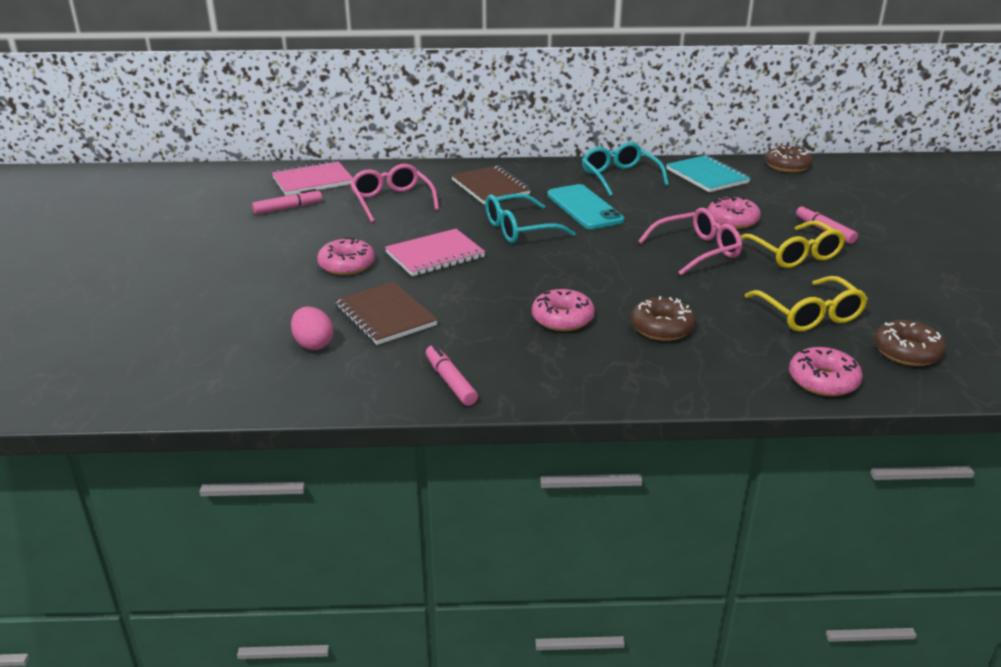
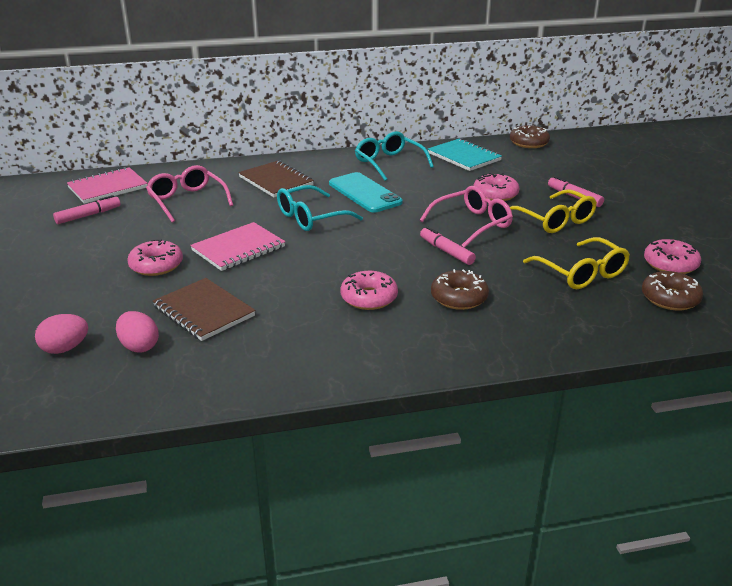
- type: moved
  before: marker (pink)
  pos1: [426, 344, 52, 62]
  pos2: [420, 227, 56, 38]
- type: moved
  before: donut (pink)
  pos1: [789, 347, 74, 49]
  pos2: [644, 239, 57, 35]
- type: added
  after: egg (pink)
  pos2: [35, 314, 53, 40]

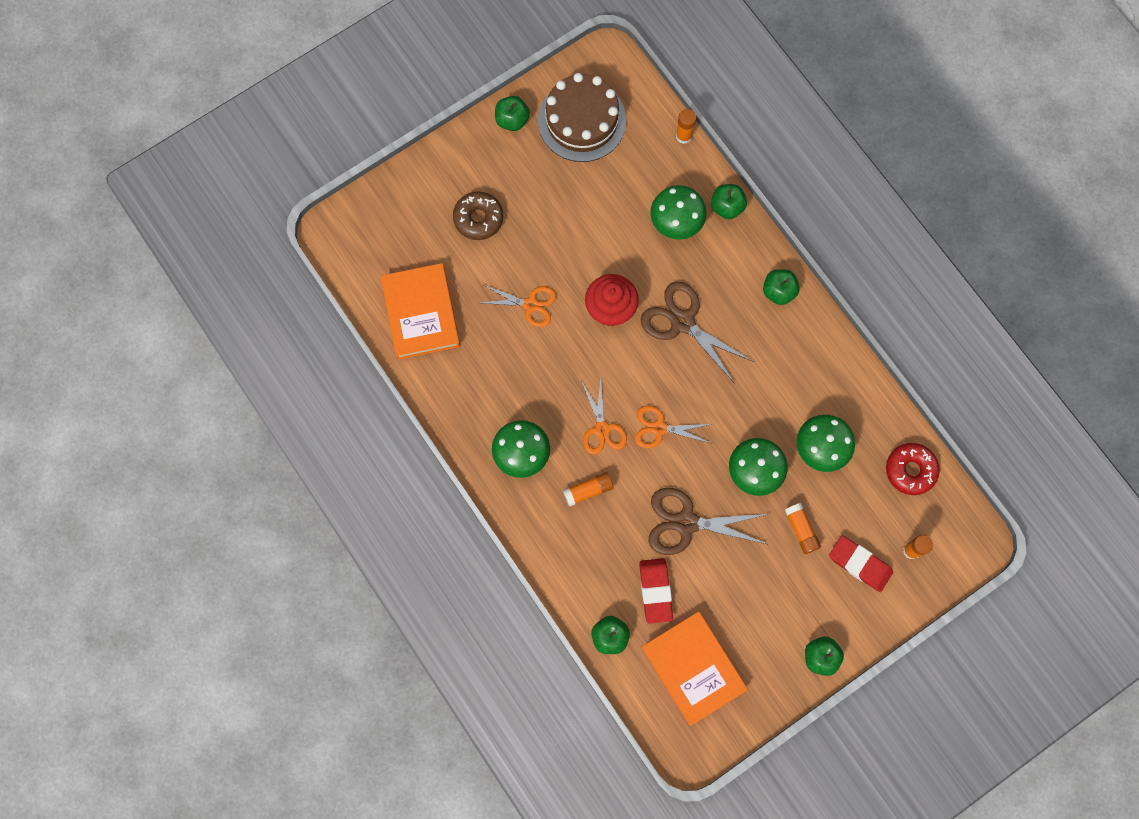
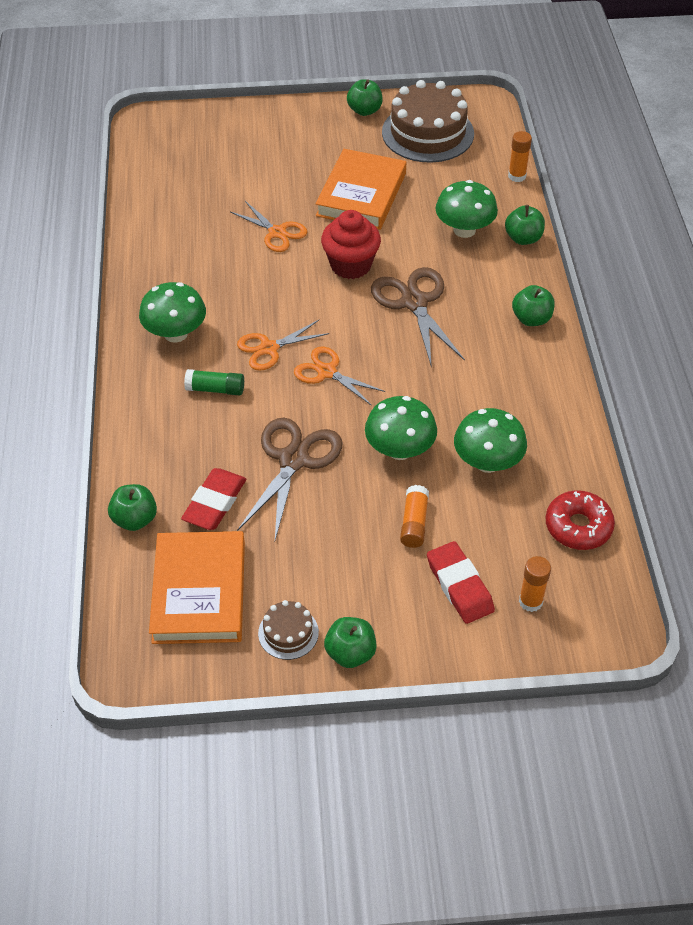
- type: moved
  before: book (orange)
  pos1: [381, 263, 79, 97]
  pos2: [315, 149, 91, 81]
- type: removed
  before: donut (brown)
  pos1: [453, 191, 50, 49]
- type: recoloured
  before: glue stick (orange)
  after: glue stick (green)
  pos1: [563, 472, 51, 35]
  pos2: [184, 369, 60, 27]
- type: turned
  before: scissors (orange)
  pos1: [582, 378, 45, 77]
  pos2: [237, 320, 93, 51]
  turn: 45
- type: turned
  before: scissors (brown)
  pos1: [649, 488, 119, 67]
  pos2: [237, 418, 106, 122]
  turn: 75
- type: added
  after: cake (brown)
  pos2: [258, 600, 61, 60]

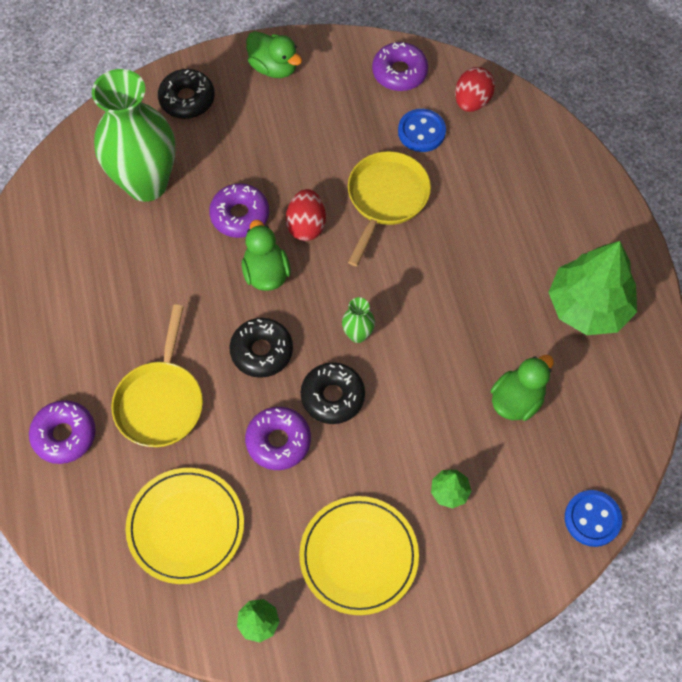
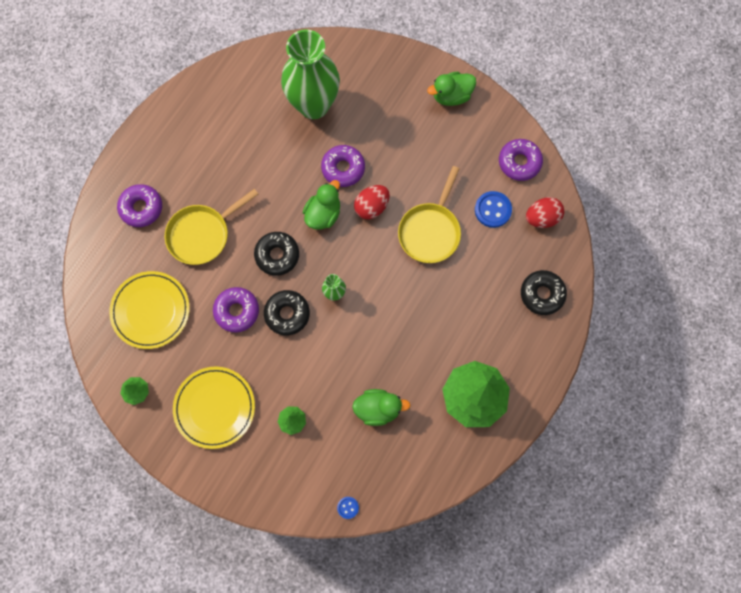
- type: moved
  before: donut (black)
  pos1: [158, 69, 57, 50]
  pos2: [521, 270, 46, 45]
- type: turned
  before: duck (green)
  pos1: [246, 31, 56, 47]
  pos2: [427, 72, 49, 34]
  turn: 75
- type: turned
  before: pan (yellow)
  pos1: [348, 151, 83, 115]
  pos2: [398, 166, 63, 97]
  turn: 135
- type: resized
  before: button (blue)
  pos1: [565, 490, 57, 57]
  pos2: [337, 497, 22, 22]
  scale: 0.54

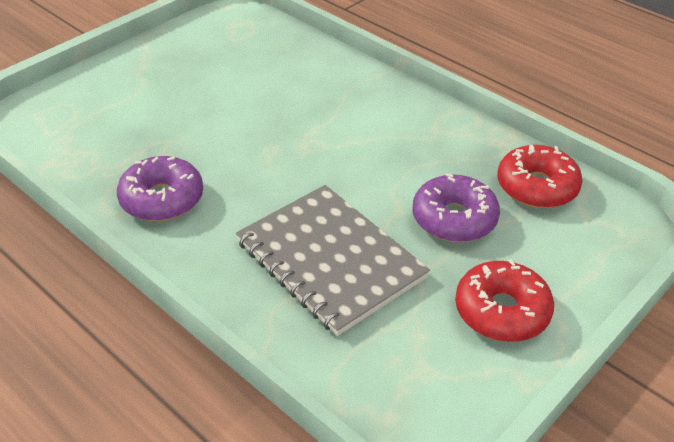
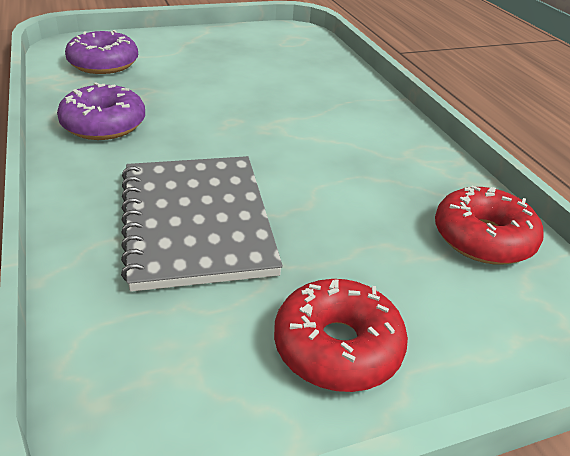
- type: moved
  before: donut (purple)
  pos1: [412, 173, 88, 69]
  pos2: [65, 30, 73, 44]

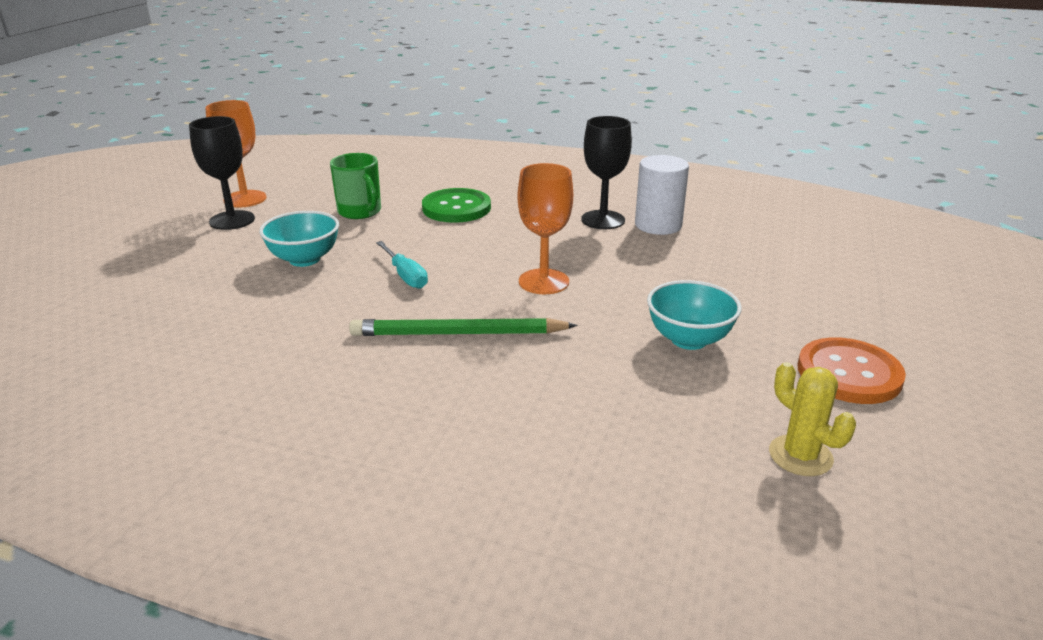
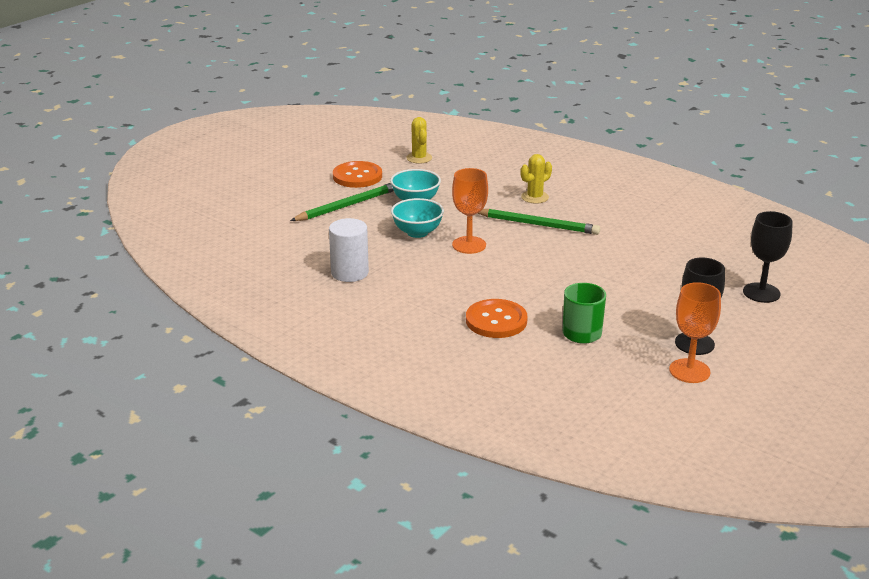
- type: moved
  before: bowl (turquoise)
  pos1: [259, 211, 80, 56]
  pos2: [391, 198, 53, 40]
- type: removed
  before: screwdriver (turquoise)
  pos1: [376, 241, 52, 48]
- type: recoloured
  before: button (green)
  after: button (orange)
  pos1: [422, 188, 69, 35]
  pos2: [466, 299, 62, 39]
- type: moved
  before: goblet (black)
  pos1: [581, 116, 51, 113]
  pos2: [743, 211, 50, 92]
- type: added
  after: pencil (green)
  pos2: [290, 183, 104, 38]
- type: added
  after: cactus (yellow)
  pos2: [521, 154, 31, 50]

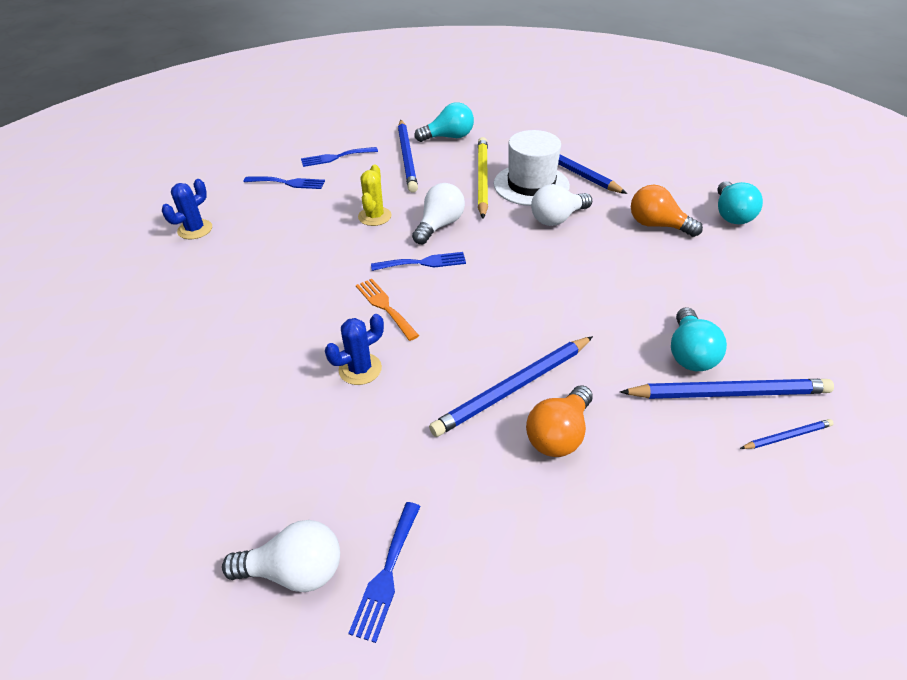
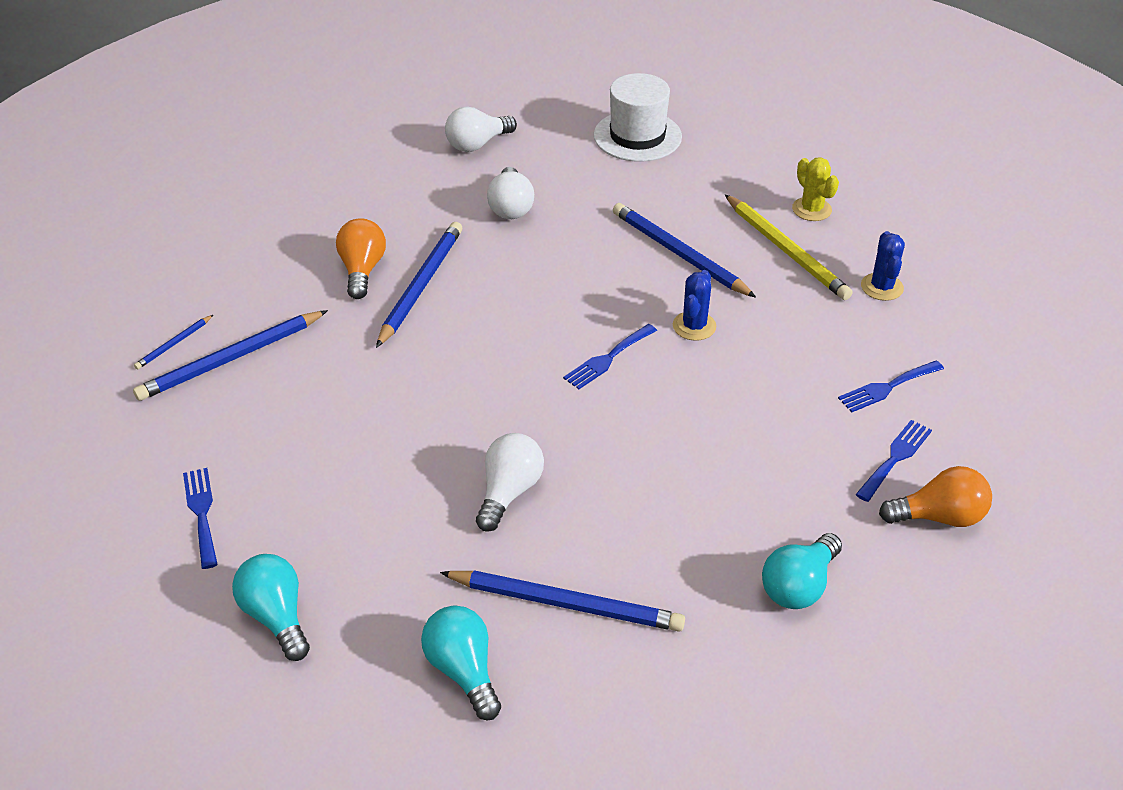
- type: moved
  before: cactus (blue)
  pos1: [325, 314, 59, 71]
  pos2: [673, 270, 43, 71]
- type: moved
  before: fork (blue)
  pos1: [348, 502, 73, 141]
  pos2: [183, 468, 35, 101]
- type: removed
  before: fork (orange)
  pos1: [356, 279, 63, 62]
- type: moved
  before: cactus (yellow)
  pos1: [358, 164, 33, 62]
  pos2: [792, 157, 47, 64]
- type: moved
  before: pencil (blue)
  pos1: [398, 120, 20, 73]
  pos2: [613, 203, 143, 95]
- type: moved
  before: light bulb (white)
  pos1: [412, 183, 53, 61]
  pos2: [487, 167, 47, 52]
- type: moved
  before: pencil (yellow)
  pos1: [478, 137, 10, 82]
  pos2: [725, 194, 128, 106]
- type: moved
  before: hat (white)
  pos1: [494, 130, 76, 76]
  pos2: [594, 73, 88, 89]
- type: moved
  before: light bulb (orange)
  pos1: [631, 185, 72, 52]
  pos2: [879, 466, 113, 61]
- type: moved
  before: light bulb (turquoise)
  pos1: [671, 307, 56, 64]
  pos2: [421, 606, 80, 114]

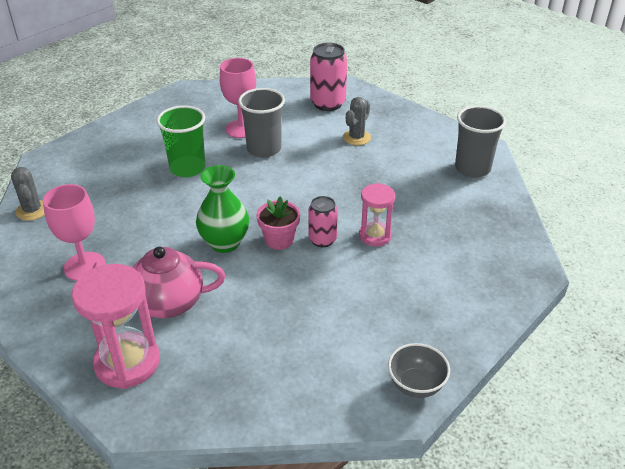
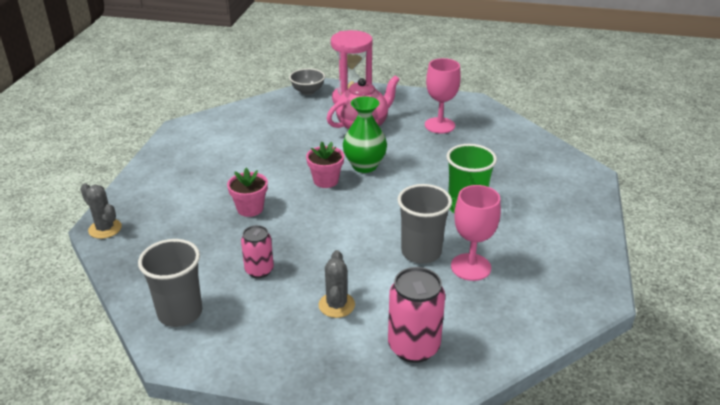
- type: moved
  before: cactus (grey)
  pos1: [11, 167, 34, 54]
  pos2: [80, 183, 42, 56]
- type: moved
  before: can (pink)
  pos1: [308, 196, 30, 51]
  pos2: [241, 225, 33, 53]
- type: replaced
  before: hourglass (pink)
  after: flower pot (pink)
  pos1: [359, 183, 36, 63]
  pos2: [227, 168, 41, 49]
- type: moved
  before: bowl (grey)
  pos1: [388, 343, 62, 55]
  pos2: [289, 68, 36, 27]

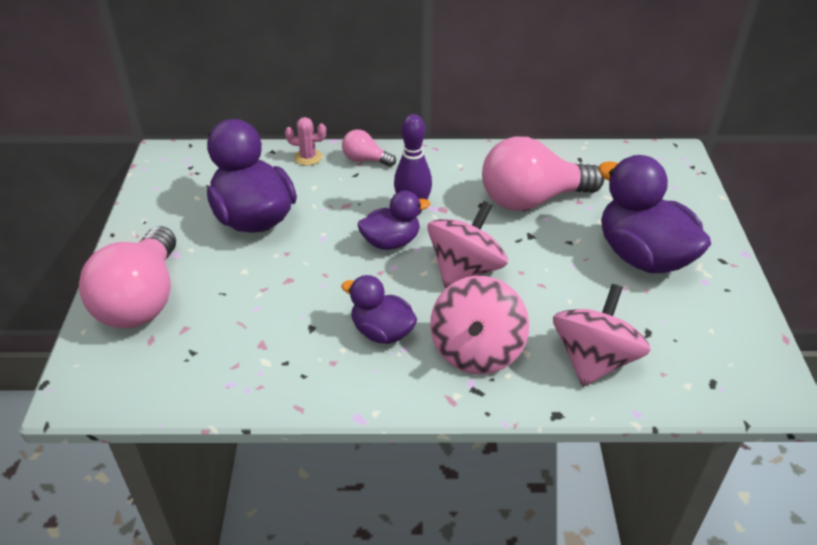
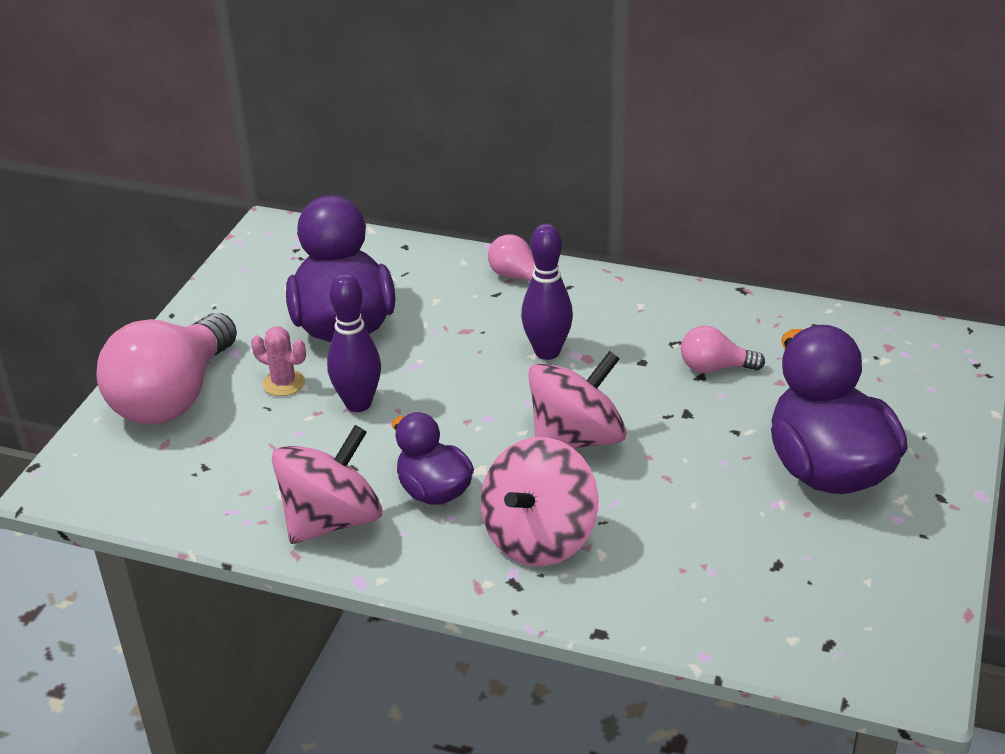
- type: moved
  before: cactus (pink)
  pos1: [285, 117, 41, 48]
  pos2: [251, 326, 55, 70]
- type: removed
  before: duck (purple)
  pos1: [358, 191, 72, 59]
- type: resized
  before: light bulb (pink)
  pos1: [482, 137, 122, 74]
  pos2: [681, 325, 84, 48]
  scale: 0.47
- type: moved
  before: spinning top (pink)
  pos1: [553, 284, 98, 103]
  pos2: [272, 425, 110, 119]
- type: added
  after: bowling pin (purple)
  pos2: [327, 273, 54, 139]

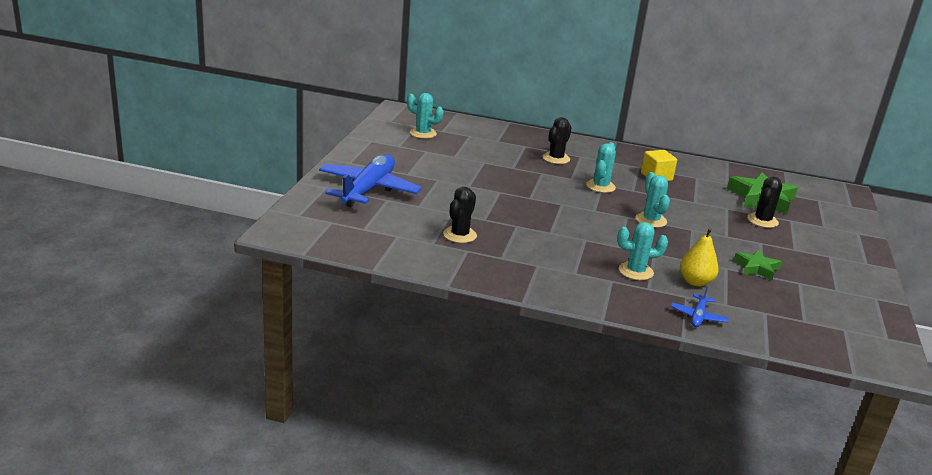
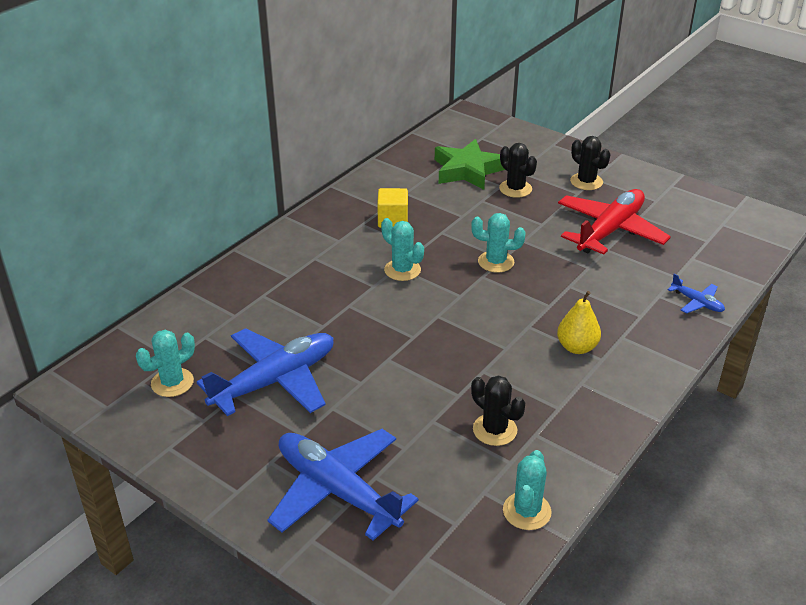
- type: moved
  before: cactus (black)
  pos1: [543, 117, 29, 47]
  pos2: [570, 136, 40, 54]
- type: moved
  before: cactus (turquoise)
  pos1: [617, 222, 51, 58]
  pos2: [503, 450, 49, 80]
- type: moved
  before: pear (yellow)
  pos1: [680, 228, 39, 59]
  pos2: [557, 291, 44, 63]
- type: replaced
  before: star (green)
  after: plane (red)
  pos1: [734, 250, 48, 31]
  pos2: [558, 189, 113, 66]
- type: added
  after: plane (blue)
  pos2: [197, 328, 136, 88]

